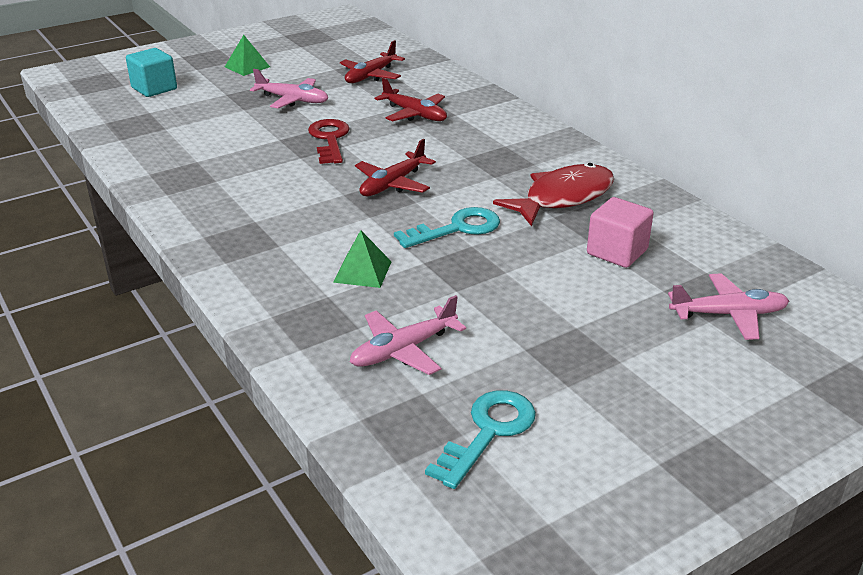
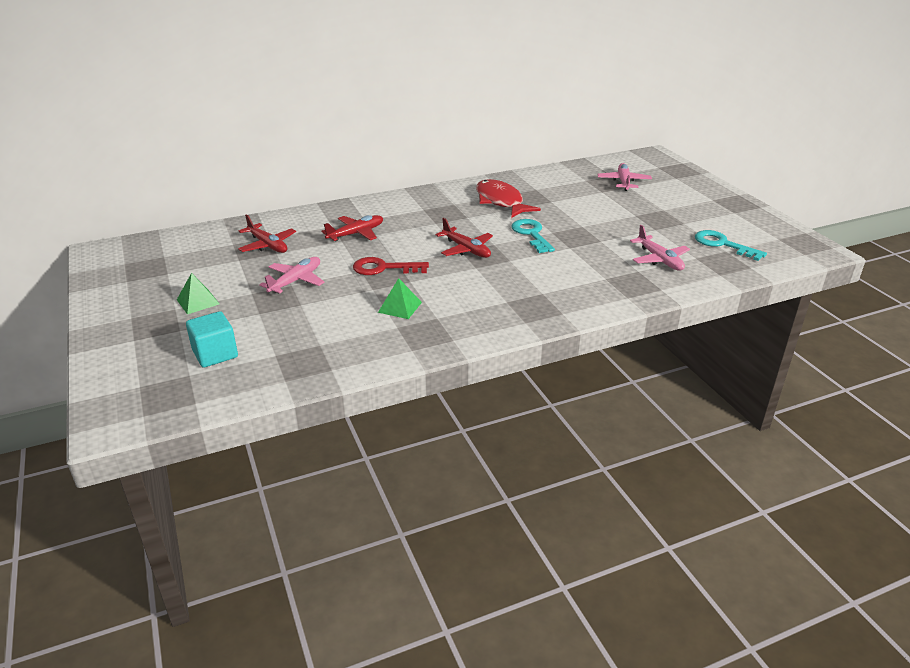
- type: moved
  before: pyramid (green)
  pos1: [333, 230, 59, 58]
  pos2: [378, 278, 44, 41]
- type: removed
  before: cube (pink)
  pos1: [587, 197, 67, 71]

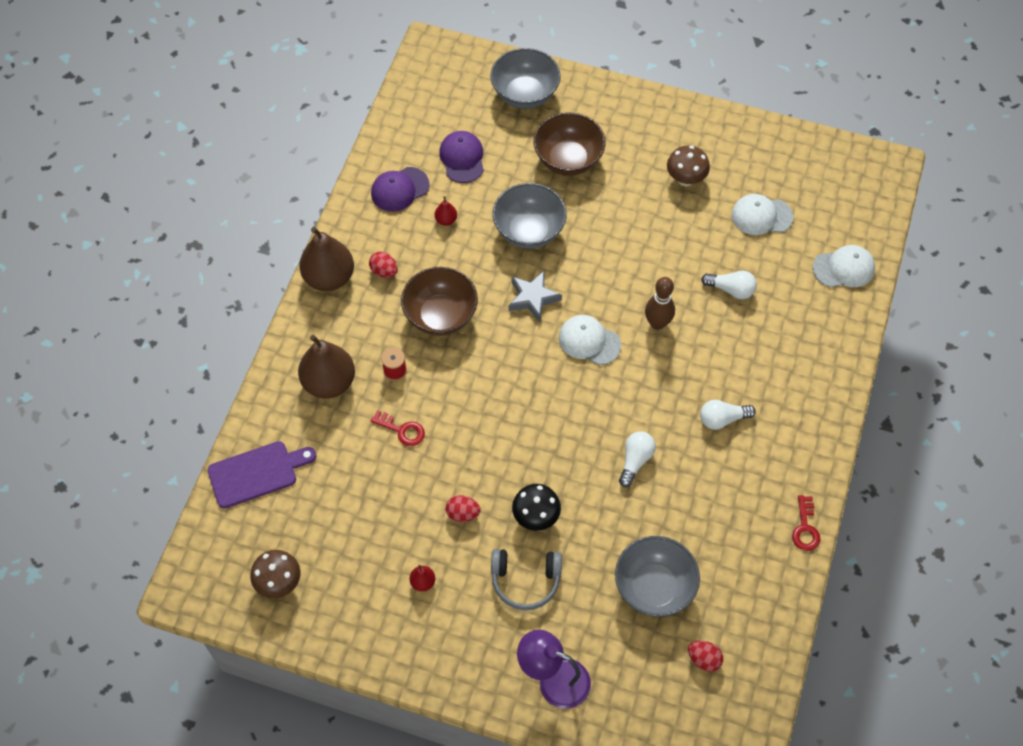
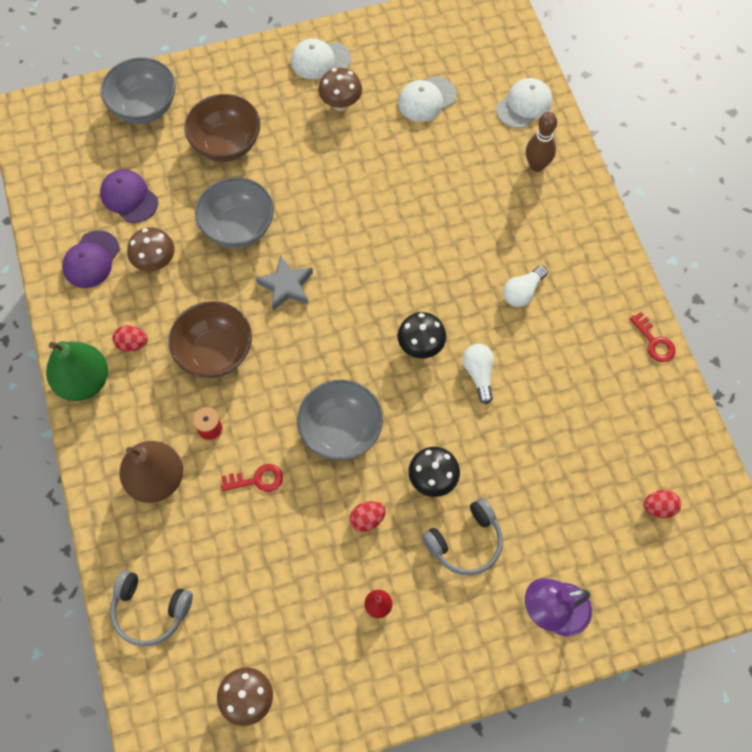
- type: replaced
  before: cutting board (purple)
  after: headphones (grey)
  pos1: [208, 441, 108, 67]
  pos2: [110, 570, 83, 77]
- type: recoloured
  before: pear (brown)
  after: pear (green)
  pos1: [299, 227, 55, 64]
  pos2: [46, 341, 62, 60]
- type: replaced
  before: pear (red)
  after: mushroom (brown)
  pos1: [435, 196, 22, 30]
  pos2: [127, 227, 48, 45]
- type: moved
  before: cap (white)
  pos1: [559, 315, 62, 50]
  pos2: [291, 38, 60, 41]
- type: moved
  before: bowl (grey)
  pos1: [615, 536, 85, 81]
  pos2: [297, 380, 86, 81]
- type: moved
  before: bowling pin (brown)
  pos1: [645, 277, 30, 53]
  pos2: [526, 112, 31, 60]
- type: removed
  before: light bulb (white)
  pos1: [701, 271, 56, 28]
- type: added
  after: mushroom (black)
  pos2: [397, 312, 49, 47]

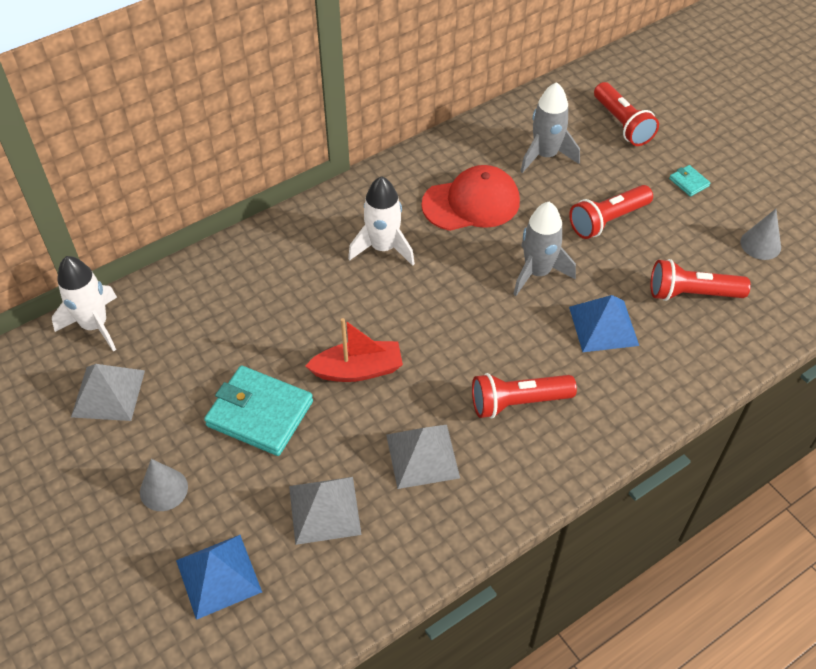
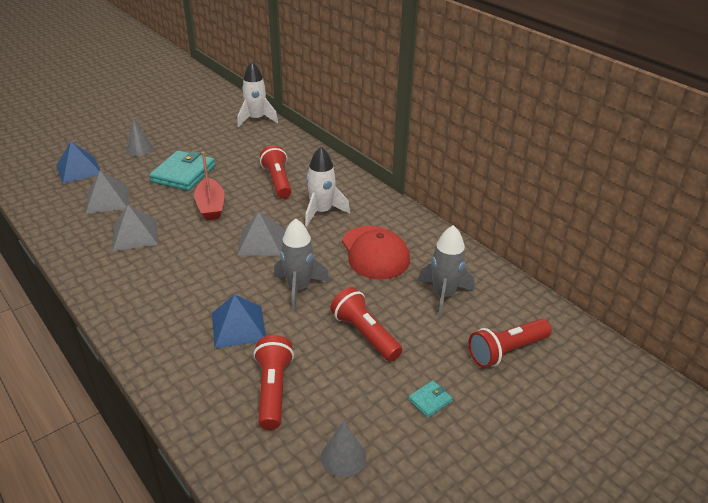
- type: moved
  before: pyramid (grey)
  pos1: [71, 364, 74, 57]
  pos2: [237, 212, 48, 44]
- type: moved
  before: flashlight (red)
  pos1: [472, 373, 105, 45]
  pos2: [260, 145, 32, 54]

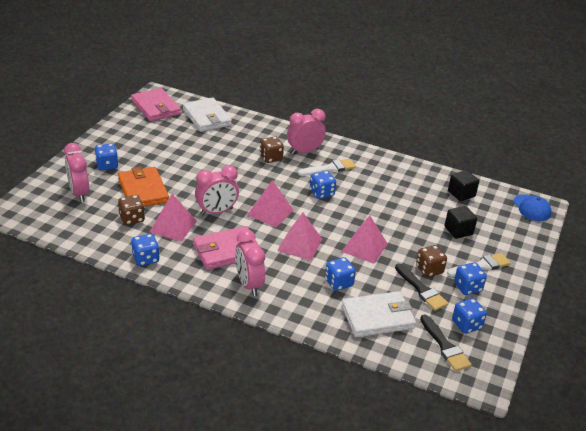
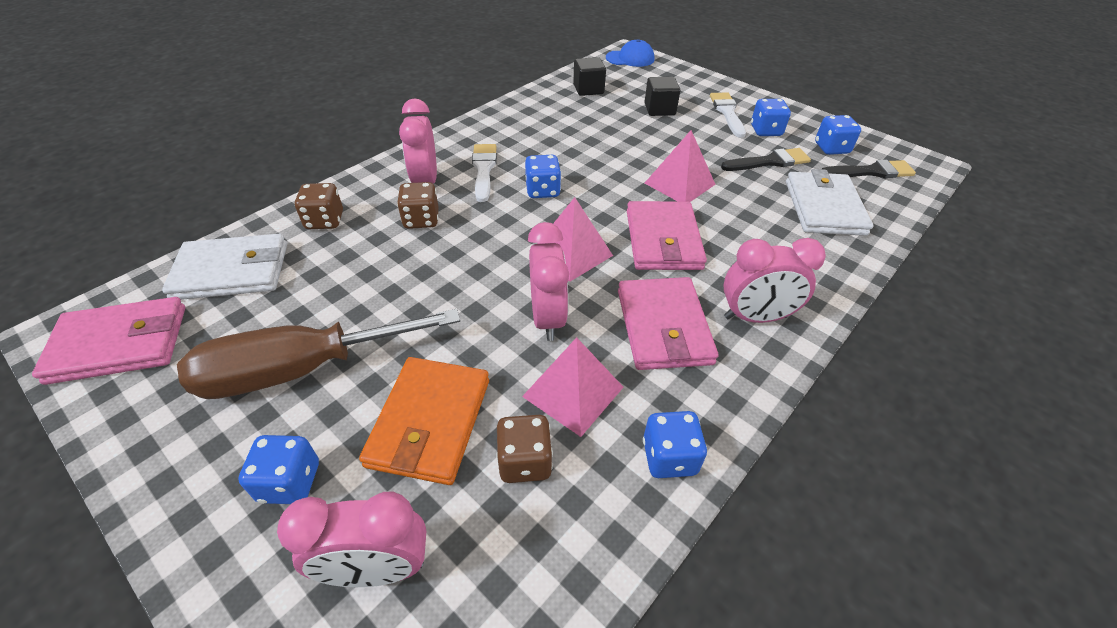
- type: turned
  before: wallet (orange)
  pos1: [118, 167, 51, 40]
  pos2: [359, 357, 130, 128]
  turn: -75
- type: replaced
  before: pyramid (pink)
  after: wallet (pink)
  pos1: [277, 212, 45, 48]
  pos2: [627, 201, 80, 69]
- type: removed
  before: dice (blue)
  pos1: [325, 257, 31, 34]
- type: moved
  before: dice (brown)
  pos1: [416, 245, 31, 32]
  pos2: [295, 183, 48, 46]
- type: added
  after: screwdriver (brown)
  pos2: [177, 309, 283, 90]

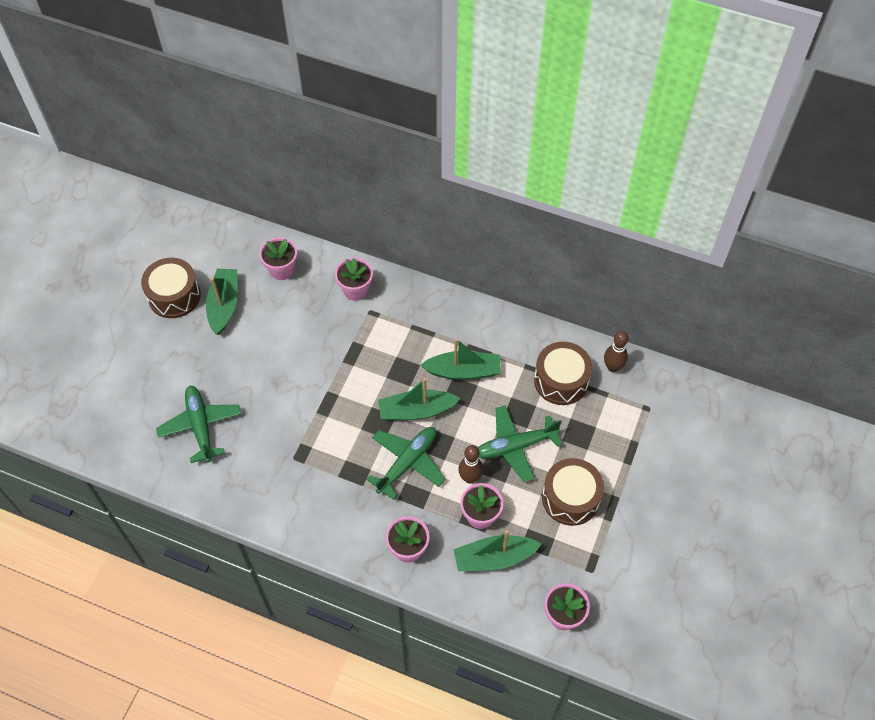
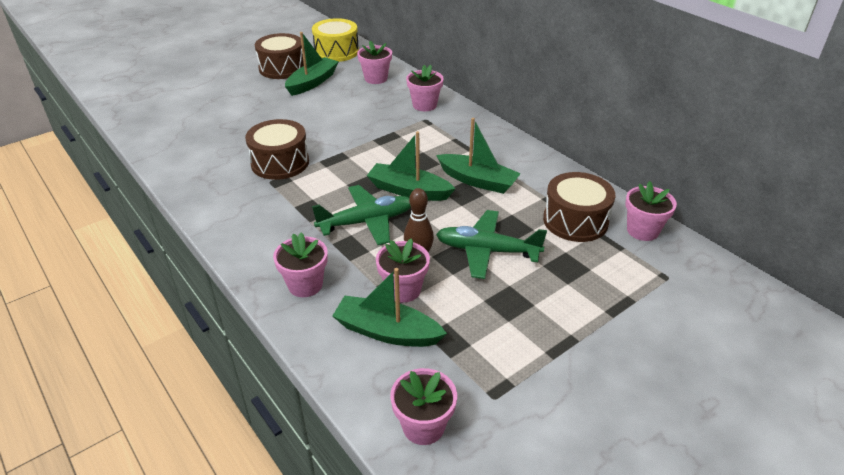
- type: removed
  before: plane (green)
  pos1: [156, 386, 85, 77]
- type: moved
  before: drum (brown)
  pos1: [542, 458, 62, 68]
  pos2: [245, 119, 64, 61]
- type: replaced
  before: bowling pin (brown)
  after: flower pot (pink)
  pos1: [604, 331, 24, 41]
  pos2: [625, 181, 52, 60]
- type: added
  after: drum (yellow)
  pos2: [312, 18, 47, 44]

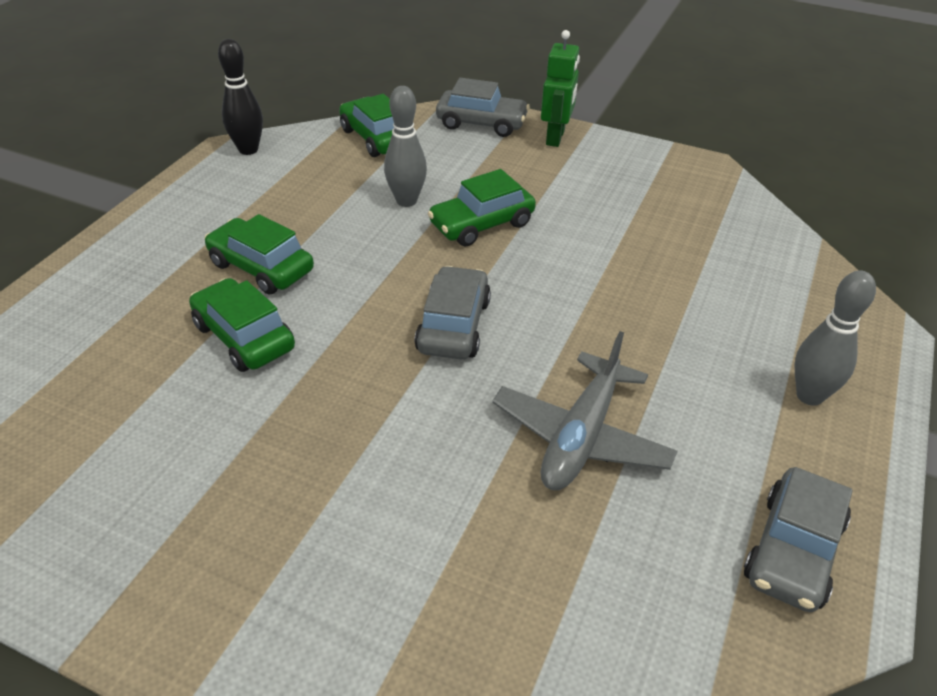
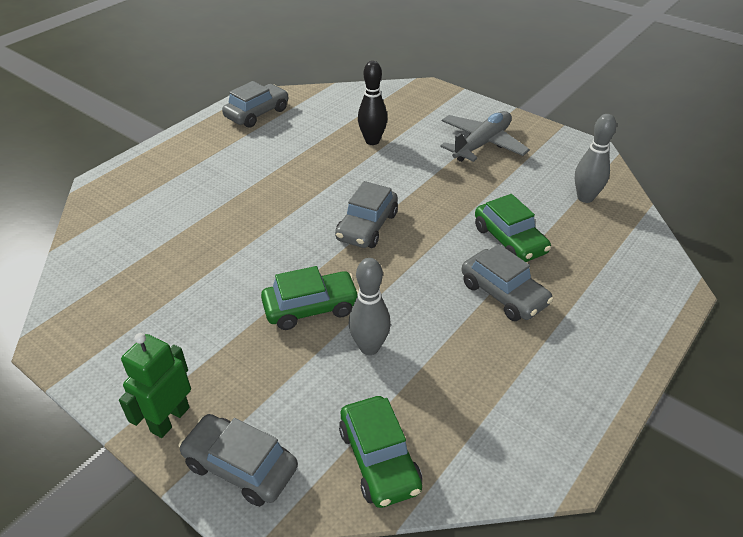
- type: recoloured
  before: car (green)
  after: car (grey)
  pos1: [204, 214, 110, 80]
  pos2: [461, 244, 92, 77]
- type: moved
  before: bowling pin (black)
  pos1: [218, 39, 45, 116]
  pos2: [358, 61, 29, 84]
- type: moved
  before: plane (grey)
  pos1: [492, 331, 185, 159]
  pos2: [440, 111, 90, 51]
- type: moved
  before: bowling pin (grey)
  pos1: [795, 270, 81, 136]
  pos2: [575, 114, 41, 89]

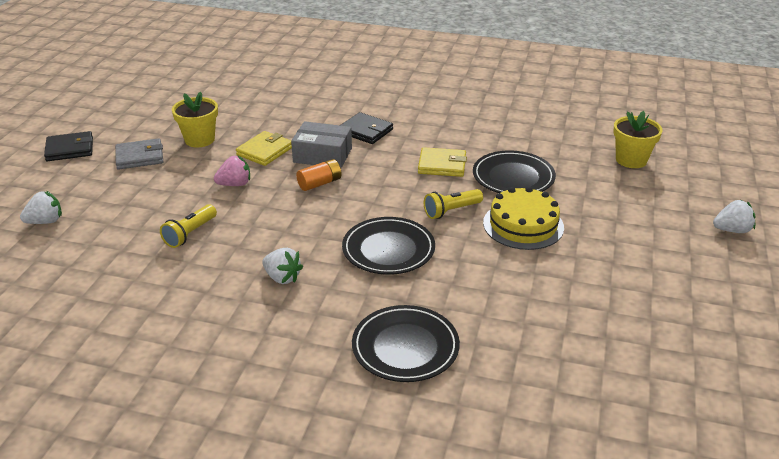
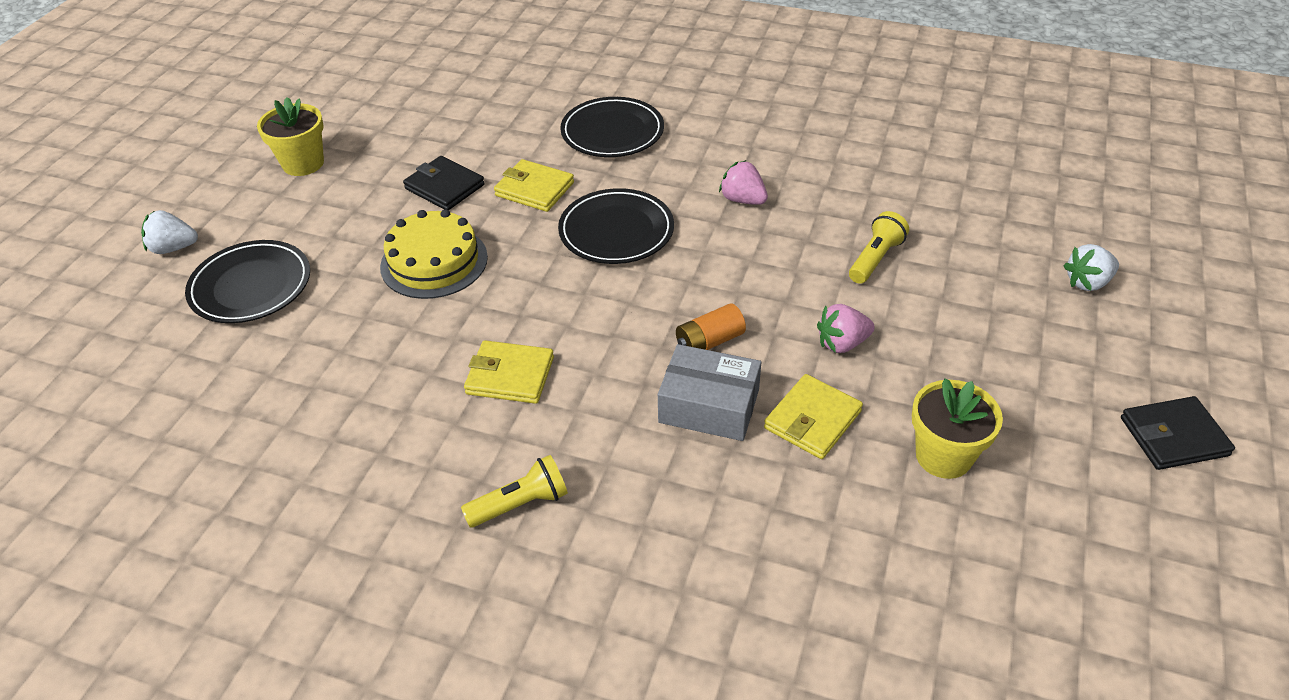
- type: removed
  before: wallet (grey)
  pos1: [115, 138, 48, 32]
- type: recoloured
  before: strawberry (white)
  after: strawberry (pink)
  pos1: [262, 248, 41, 36]
  pos2: [719, 160, 49, 45]
- type: moved
  before: wallet (black)
  pos1: [340, 112, 53, 32]
  pos2: [403, 156, 82, 54]
- type: moved
  before: flashlight (yellow)
  pos1: [424, 189, 59, 30]
  pos2: [461, 455, 107, 73]
- type: moved
  before: plate (black)
  pos1: [473, 151, 83, 42]
  pos2: [185, 240, 125, 83]
- type: moved
  before: flower pot (yellow)
  pos1: [613, 111, 49, 57]
  pos2: [257, 97, 67, 79]
- type: added
  after: wallet (yellow)
  pos2: [494, 159, 80, 53]

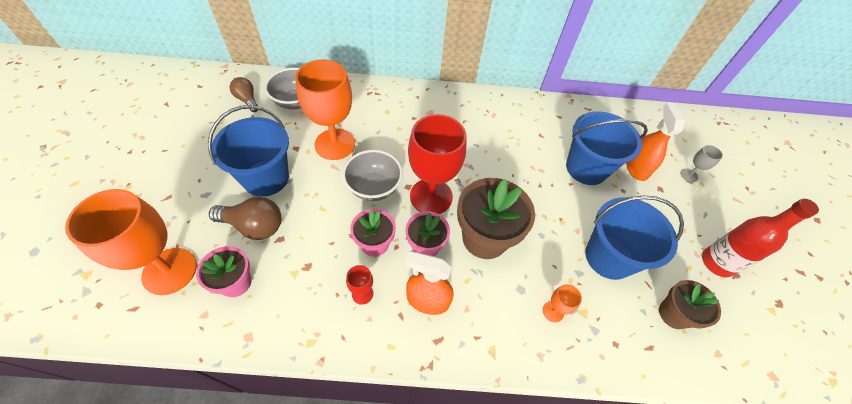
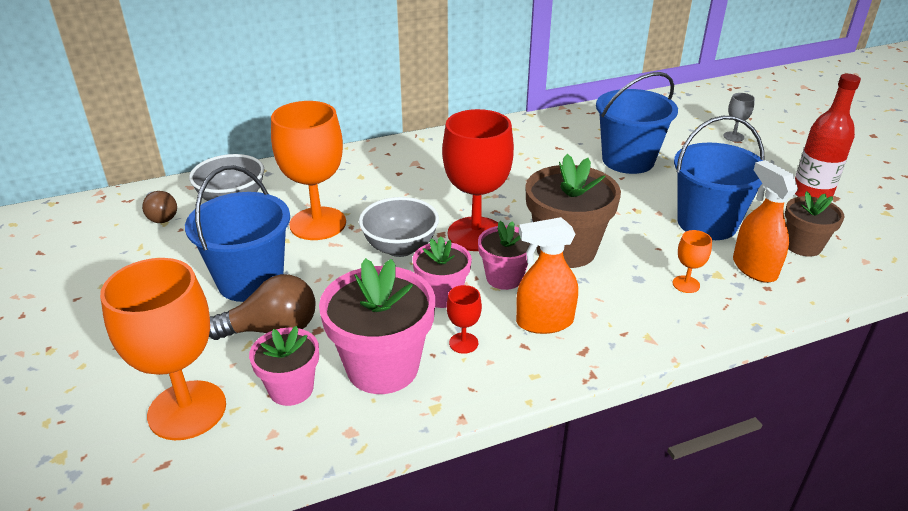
- type: turned
  before: light bulb (brown)
  pos1: [230, 77, 28, 35]
  pos2: [142, 191, 35, 32]
  turn: -150
- type: moved
  before: spray bottle (orange)
  pos1: [626, 103, 59, 78]
  pos2: [733, 160, 65, 123]
- type: added
  after: flower pot (pink)
  pos2: [319, 258, 116, 136]

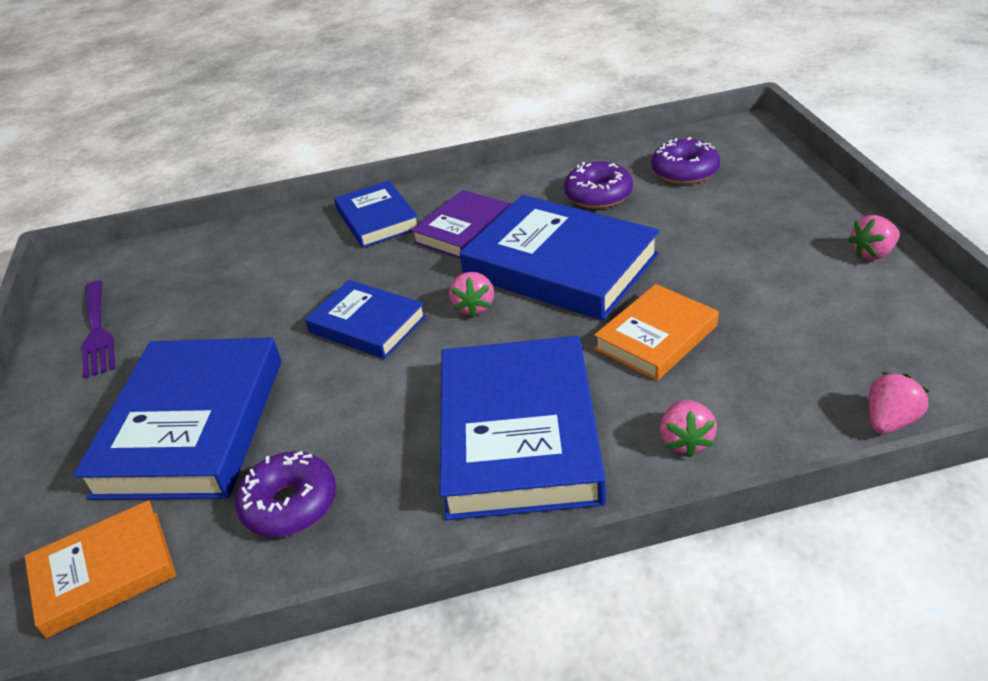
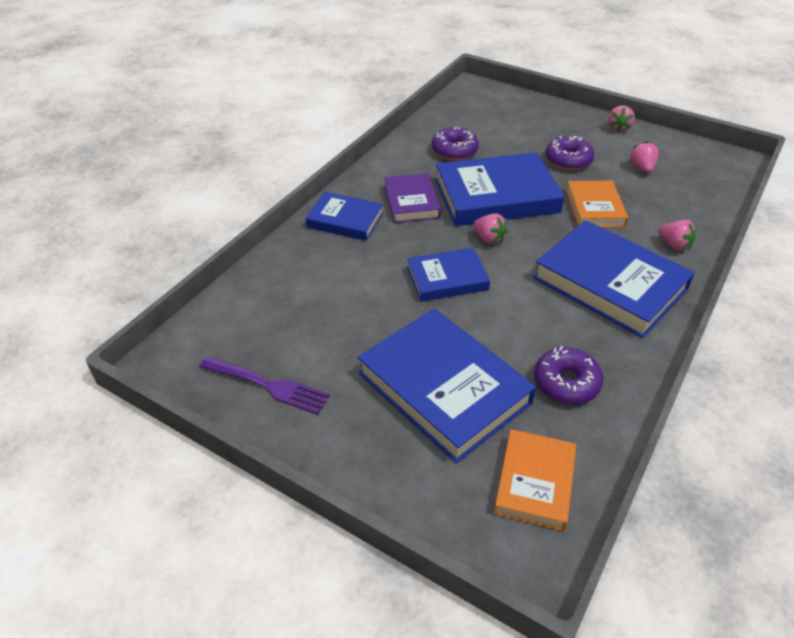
- type: moved
  before: donut (purple)
  pos1: [652, 137, 68, 47]
  pos2: [546, 136, 49, 34]
- type: moved
  before: strawberry (pink)
  pos1: [869, 372, 61, 62]
  pos2: [630, 141, 29, 32]

